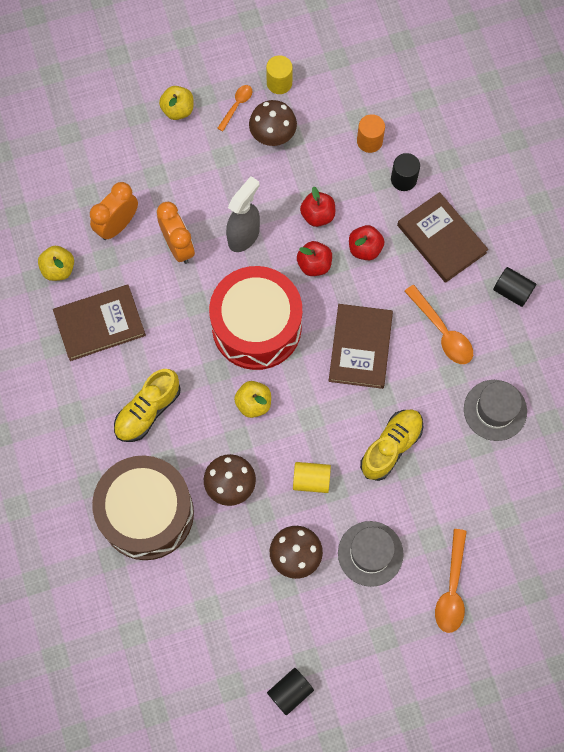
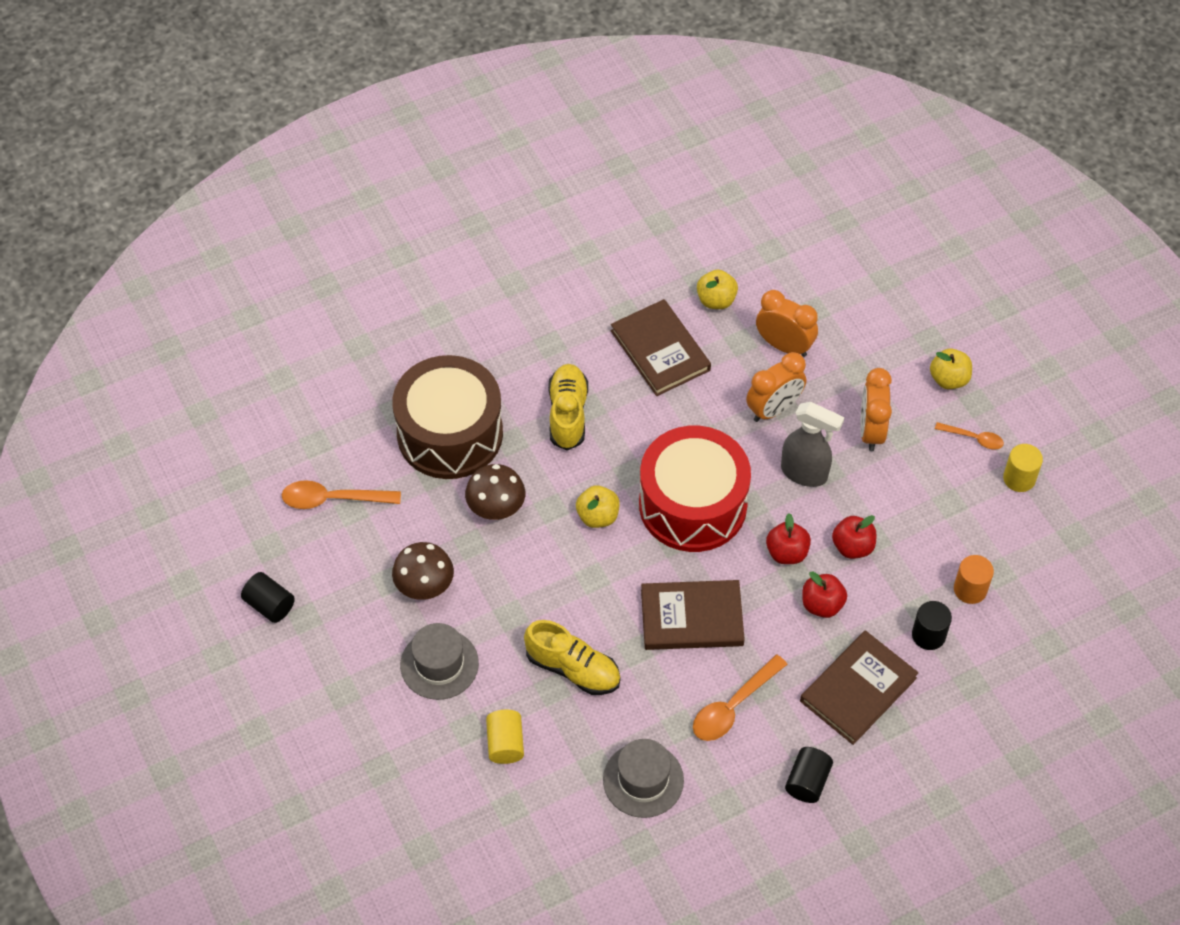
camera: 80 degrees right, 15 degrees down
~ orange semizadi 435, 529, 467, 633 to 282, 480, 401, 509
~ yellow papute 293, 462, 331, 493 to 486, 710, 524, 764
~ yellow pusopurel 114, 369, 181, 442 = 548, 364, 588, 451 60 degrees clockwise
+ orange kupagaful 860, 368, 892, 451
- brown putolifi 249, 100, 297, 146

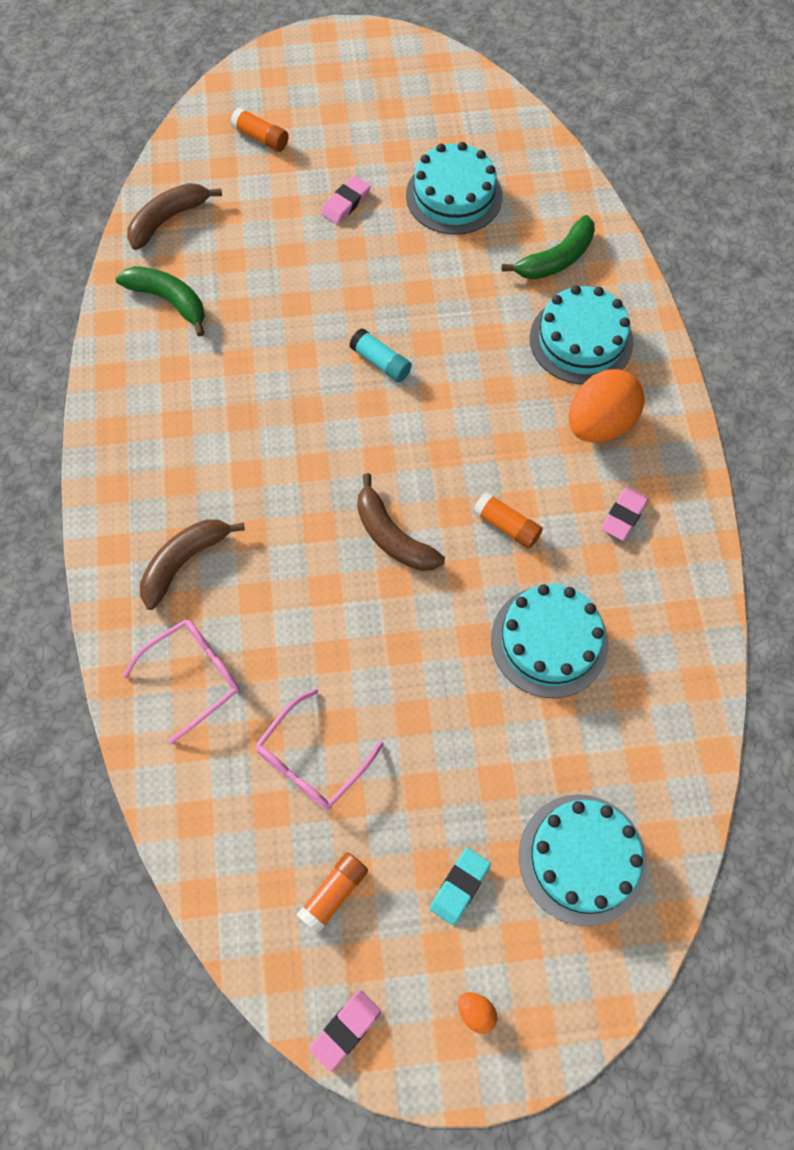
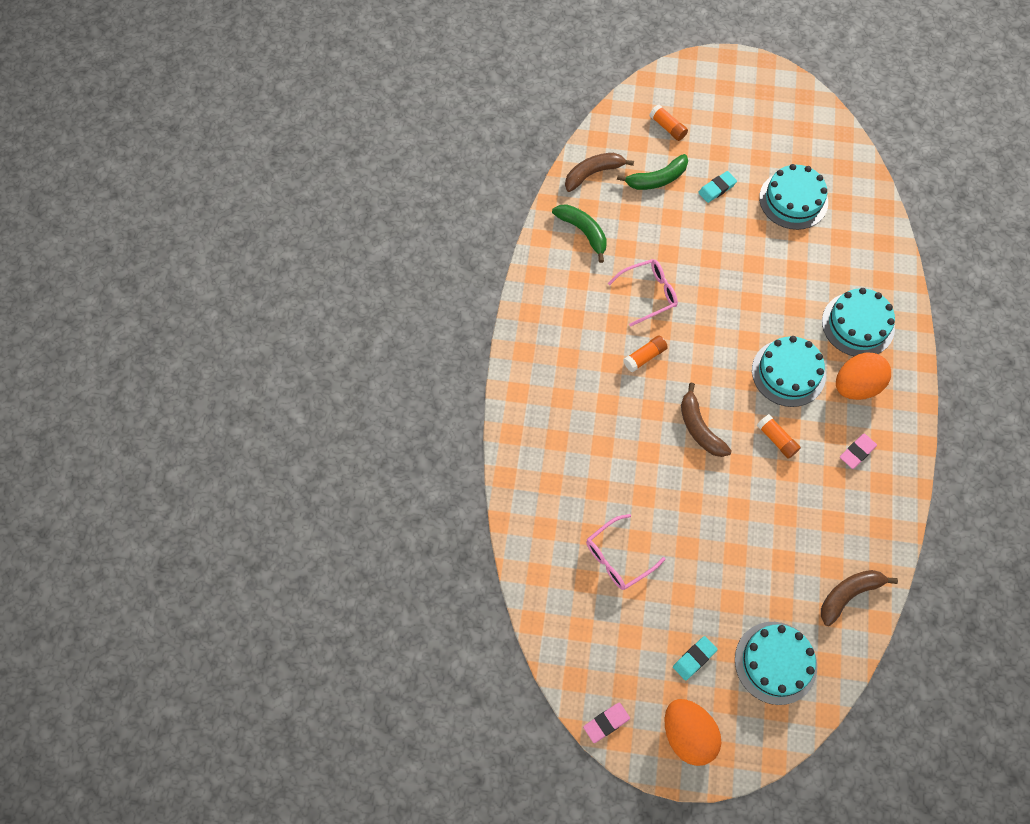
camera: 15 degrees right, 0 degrees up
~ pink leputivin 123, 619, 240, 744 to 608, 259, 678, 327
~ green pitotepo 501, 215, 595, 279 to 617, 154, 688, 190
~ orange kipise 296, 852, 368, 934 to 623, 336, 668, 372
~ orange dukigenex 458, 992, 497, 1034 = 665, 699, 721, 766 x2.47
~ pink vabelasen 321, 176, 371, 224 to turquoise vabelasen 698, 171, 737, 203
~ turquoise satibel 491, 584, 609, 698 to 752, 336, 826, 407
~ brown pitotepo 140, 519, 245, 610 to 821, 570, 898, 626
- turquoise kipise 349, 328, 412, 382

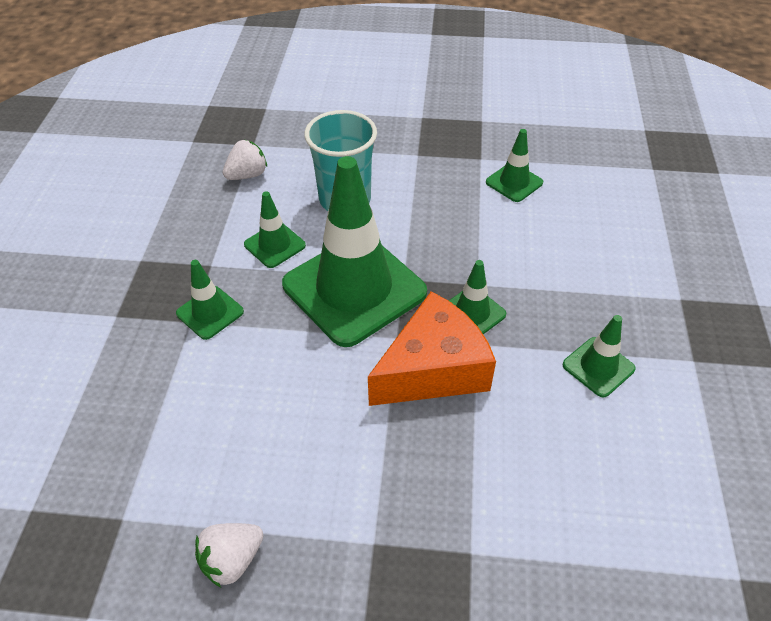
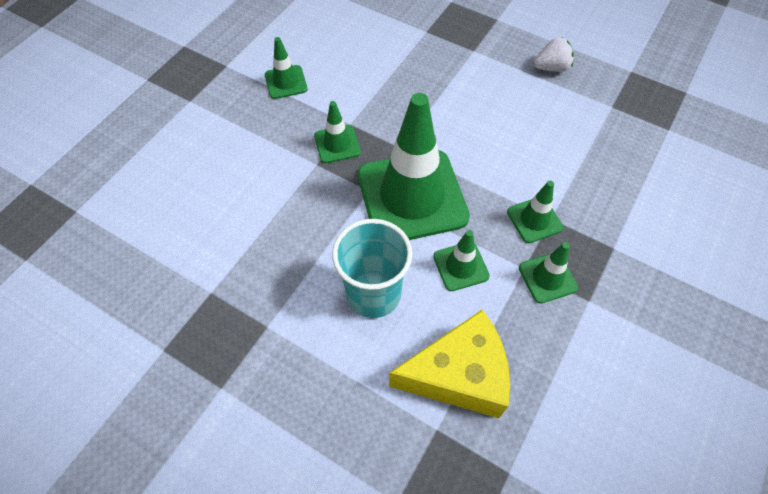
camera: 155 degrees left, 10 degrees up
~ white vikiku 223, 140, 267, 180 to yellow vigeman 389, 309, 510, 418
~ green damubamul 486, 129, 543, 202 to 519, 242, 578, 304
- orange vigeman 368, 292, 496, 406

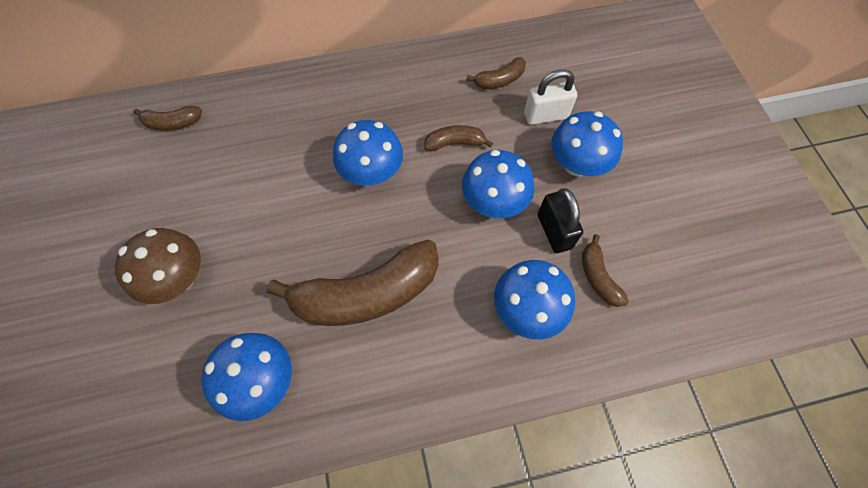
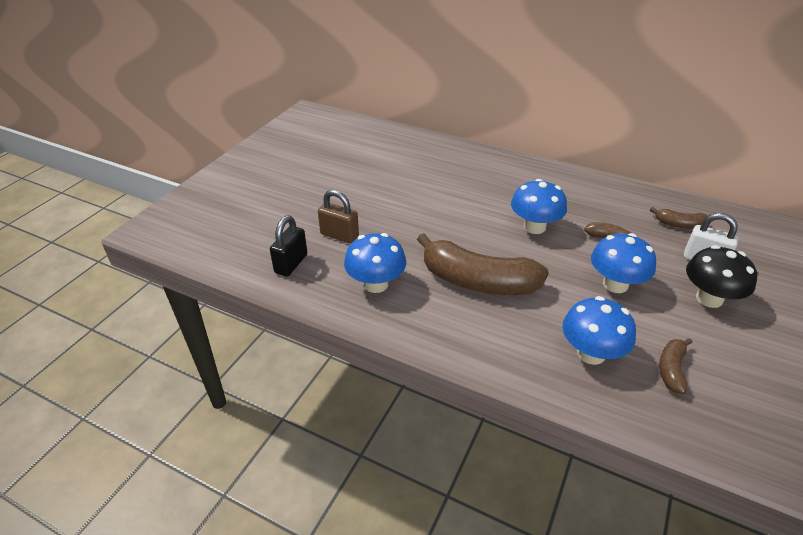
camera: 40 degrees right, 25 degrees down
~ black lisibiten 538, 188, 583, 253 to 270, 215, 307, 277
+ brown lisibiten 318, 190, 359, 244
~ blue putolifi 551, 111, 623, 176 to black putolifi 686, 245, 757, 308
- brown putolifi 115, 228, 201, 304
- brown pitotepo 134, 106, 202, 131

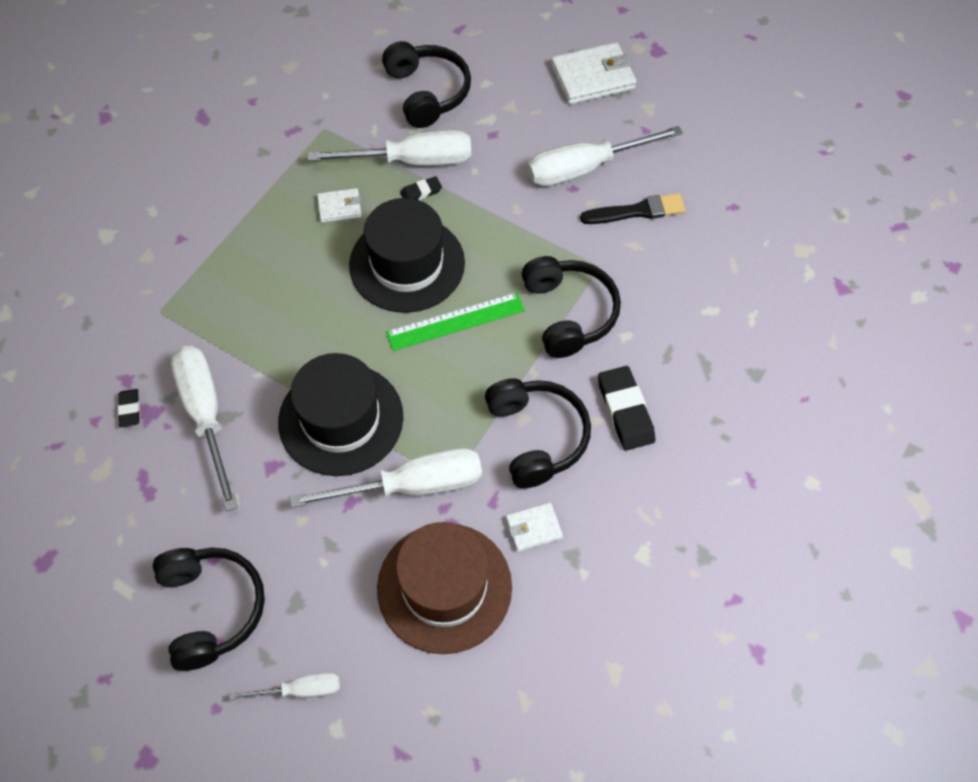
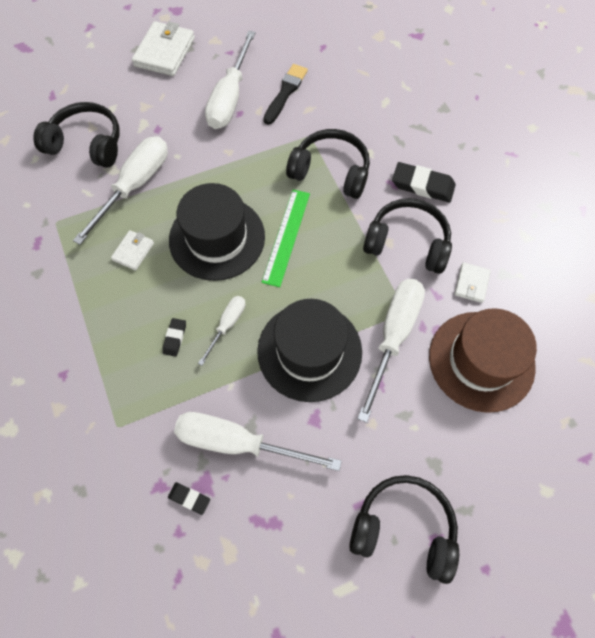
camera: 55 degrees left, 5 degrees up
~ black vabelasen 400, 176, 442, 200 to 162, 318, 186, 357
~ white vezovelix 229, 673, 340, 700 to 198, 296, 246, 366

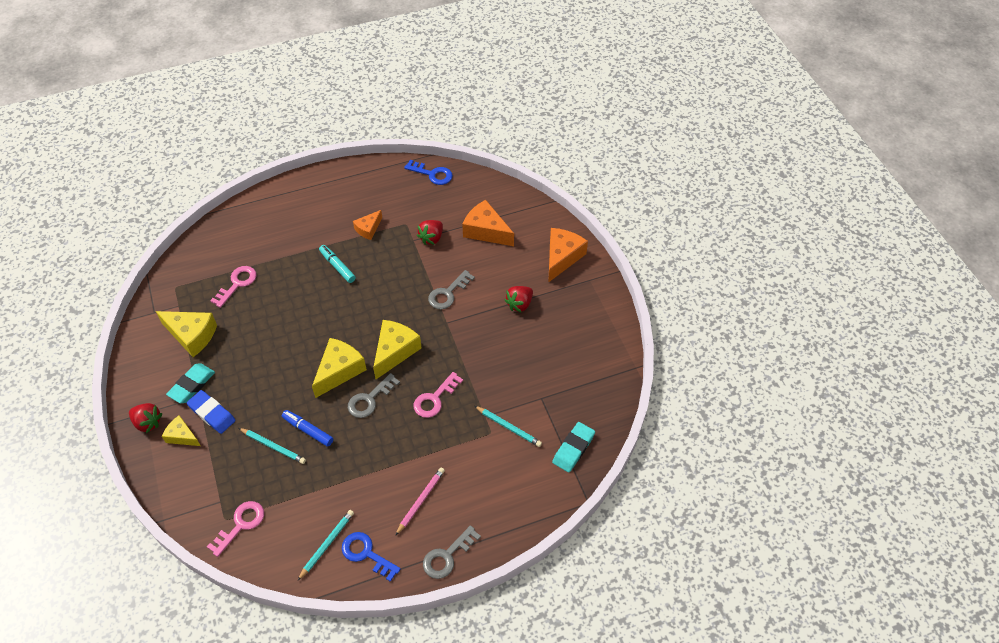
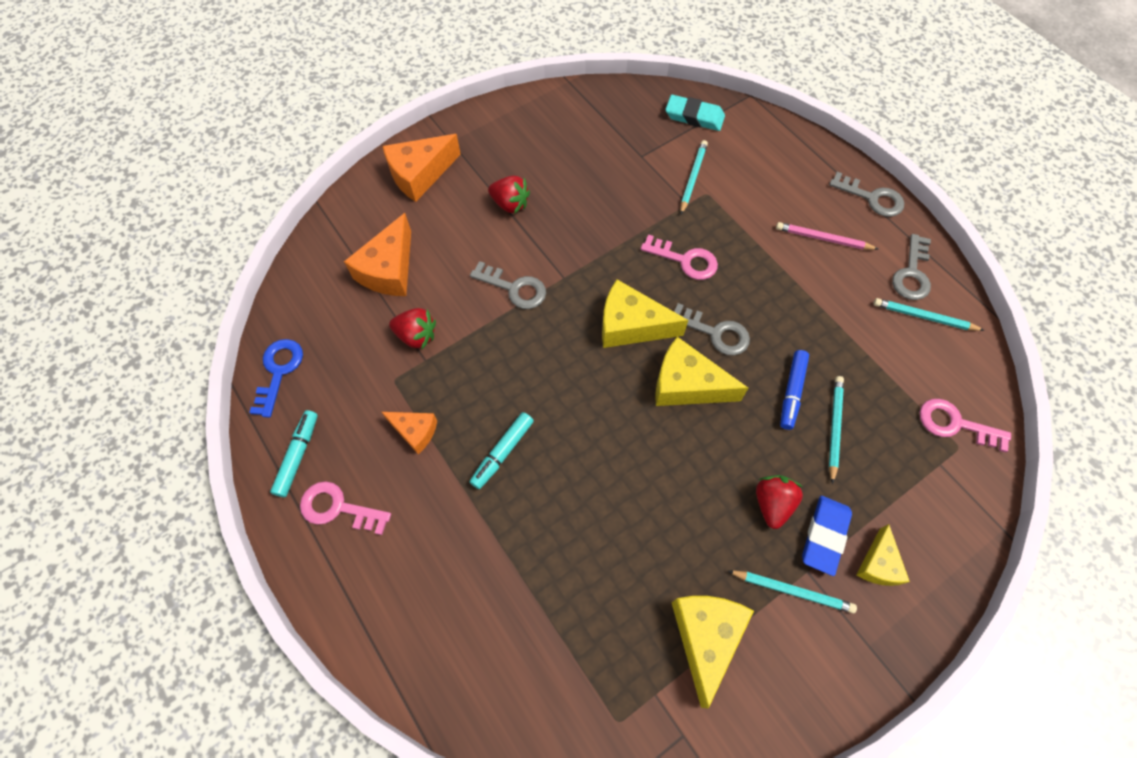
camera: 105 degrees left, 10 degrees up
+ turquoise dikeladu 270, 410, 318, 497
~ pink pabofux 210, 266, 257, 308 to 300, 481, 391, 535
~ orange vigeman 548, 228, 588, 283 = 383, 134, 461, 202 45 degrees counterclockwise
~ turquoise vabelasen 166, 363, 215, 403 to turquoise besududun 728, 570, 857, 614
~ red vikiku 129, 403, 163, 433 to 756, 475, 803, 529
~ blue pabofux 342, 532, 401, 582 to grey pabofux 892, 234, 931, 300

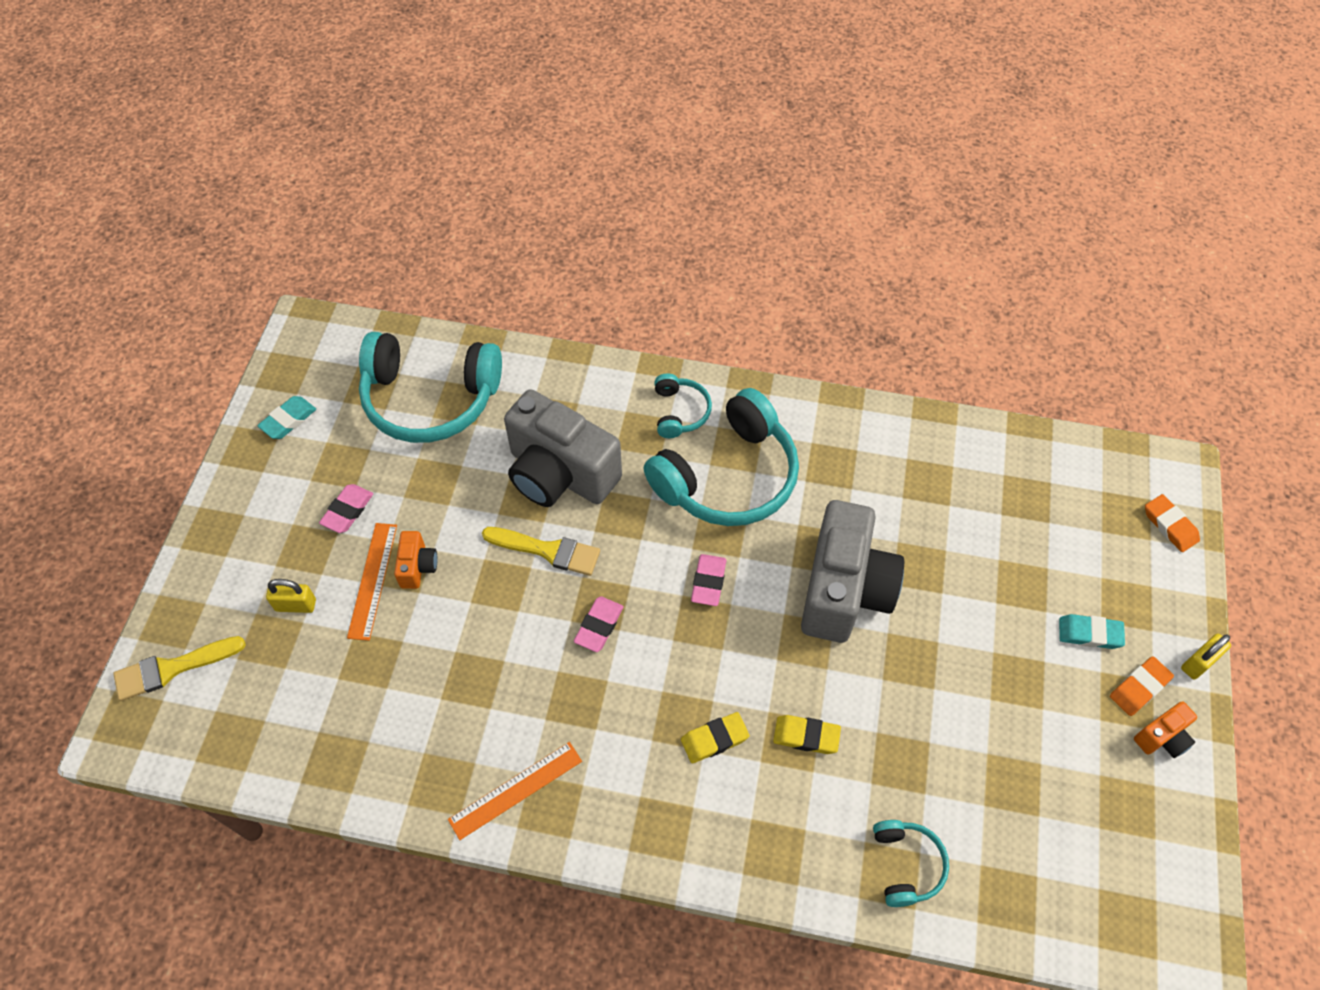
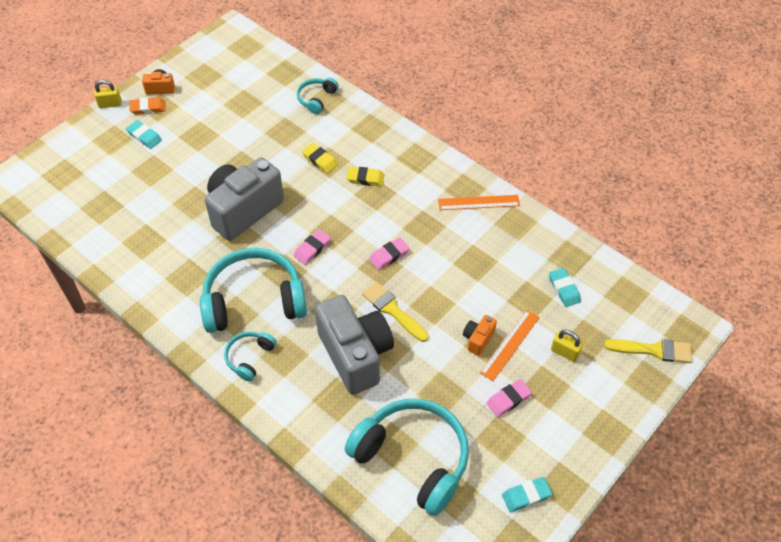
camera: 150 degrees left, 5 degrees down
+ turquoise vabelasen 549, 268, 581, 307
- orange vabelasen 1145, 494, 1200, 552

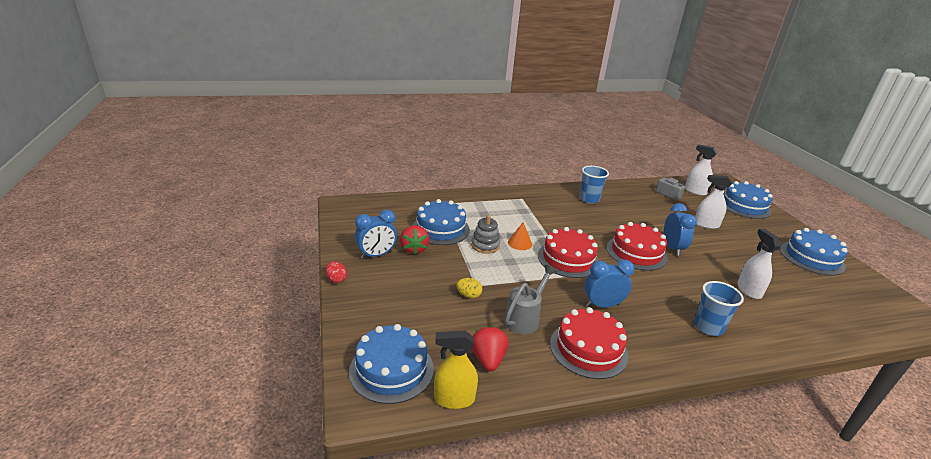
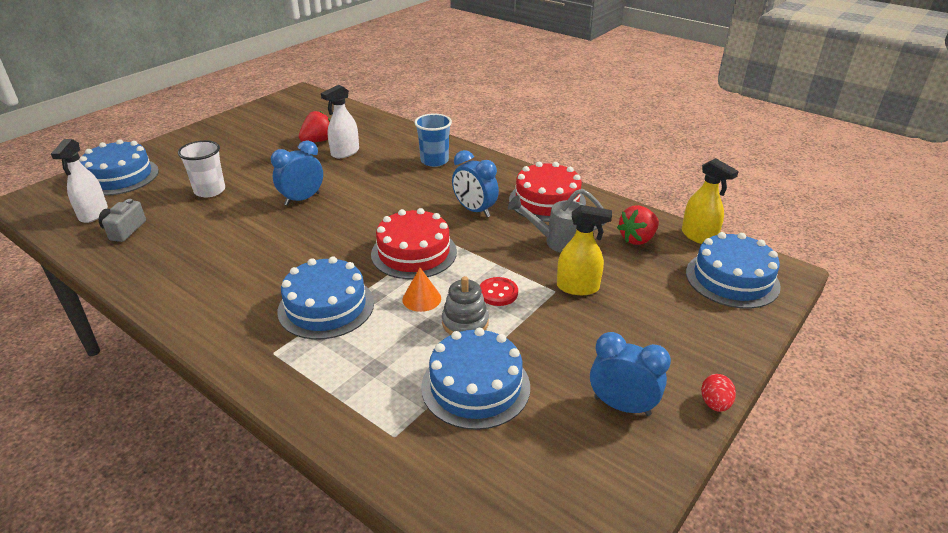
camera: 125 degrees left, 5 degrees up
~ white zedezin 695, 175, 732, 229 to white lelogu 178, 140, 225, 197
~ blue satibel 780, 228, 848, 276 to 278, 256, 374, 339
~ red vikiku 400, 225, 430, 254 to 299, 111, 330, 142
+ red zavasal 480, 277, 518, 306
~ yellow dukigenex 456, 278, 482, 299 to yellow zedezin 557, 205, 612, 295
- blue lelogu 579, 166, 609, 204
- red satibel 607, 222, 668, 271

